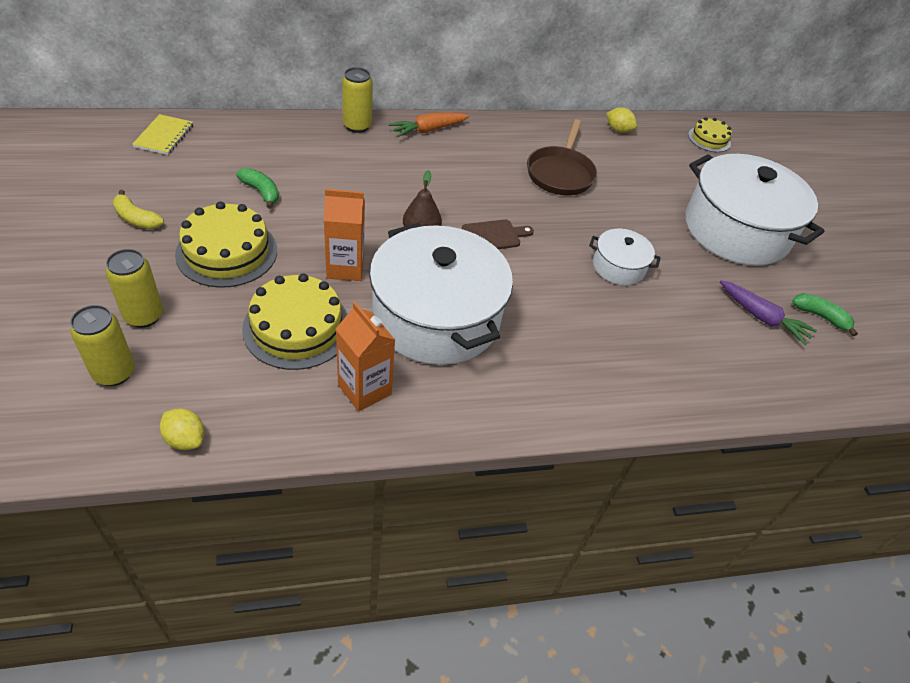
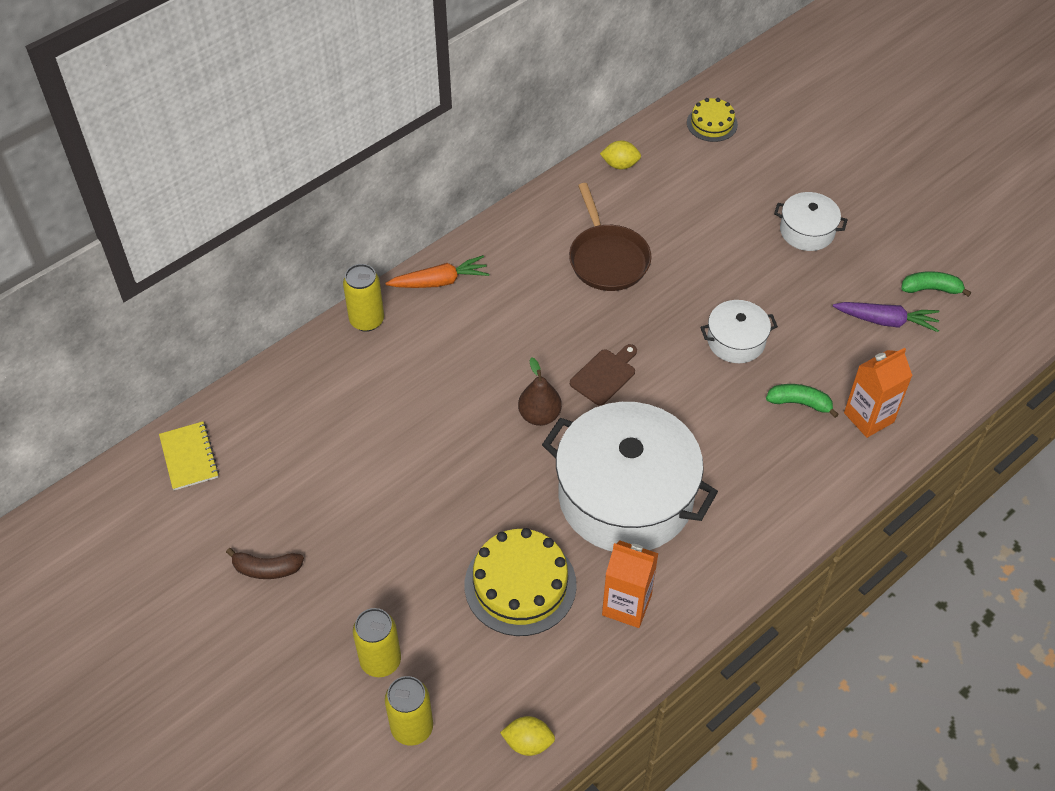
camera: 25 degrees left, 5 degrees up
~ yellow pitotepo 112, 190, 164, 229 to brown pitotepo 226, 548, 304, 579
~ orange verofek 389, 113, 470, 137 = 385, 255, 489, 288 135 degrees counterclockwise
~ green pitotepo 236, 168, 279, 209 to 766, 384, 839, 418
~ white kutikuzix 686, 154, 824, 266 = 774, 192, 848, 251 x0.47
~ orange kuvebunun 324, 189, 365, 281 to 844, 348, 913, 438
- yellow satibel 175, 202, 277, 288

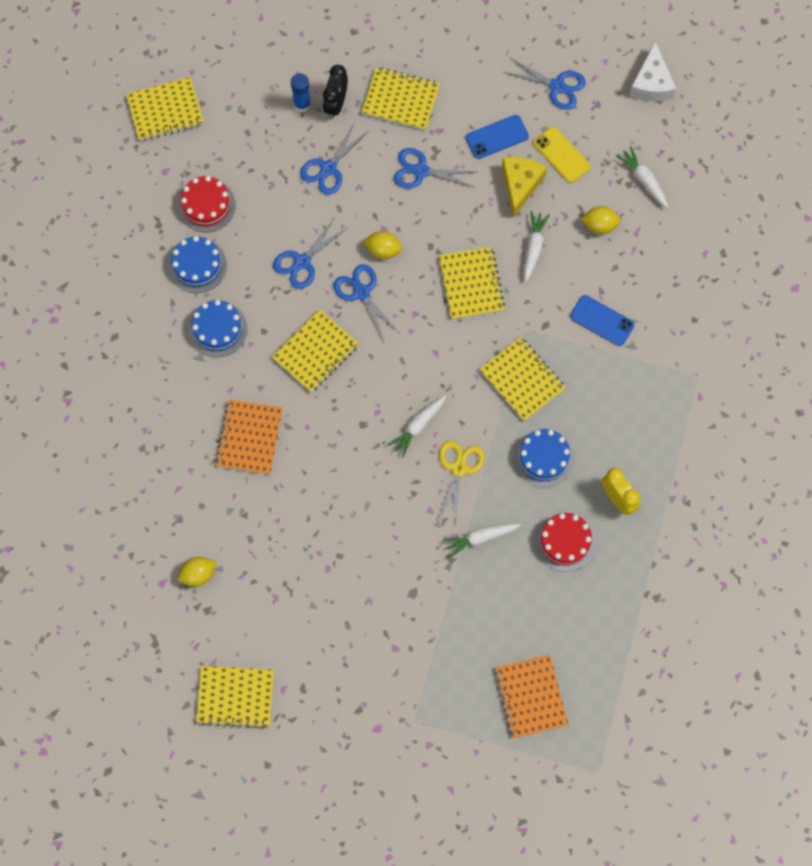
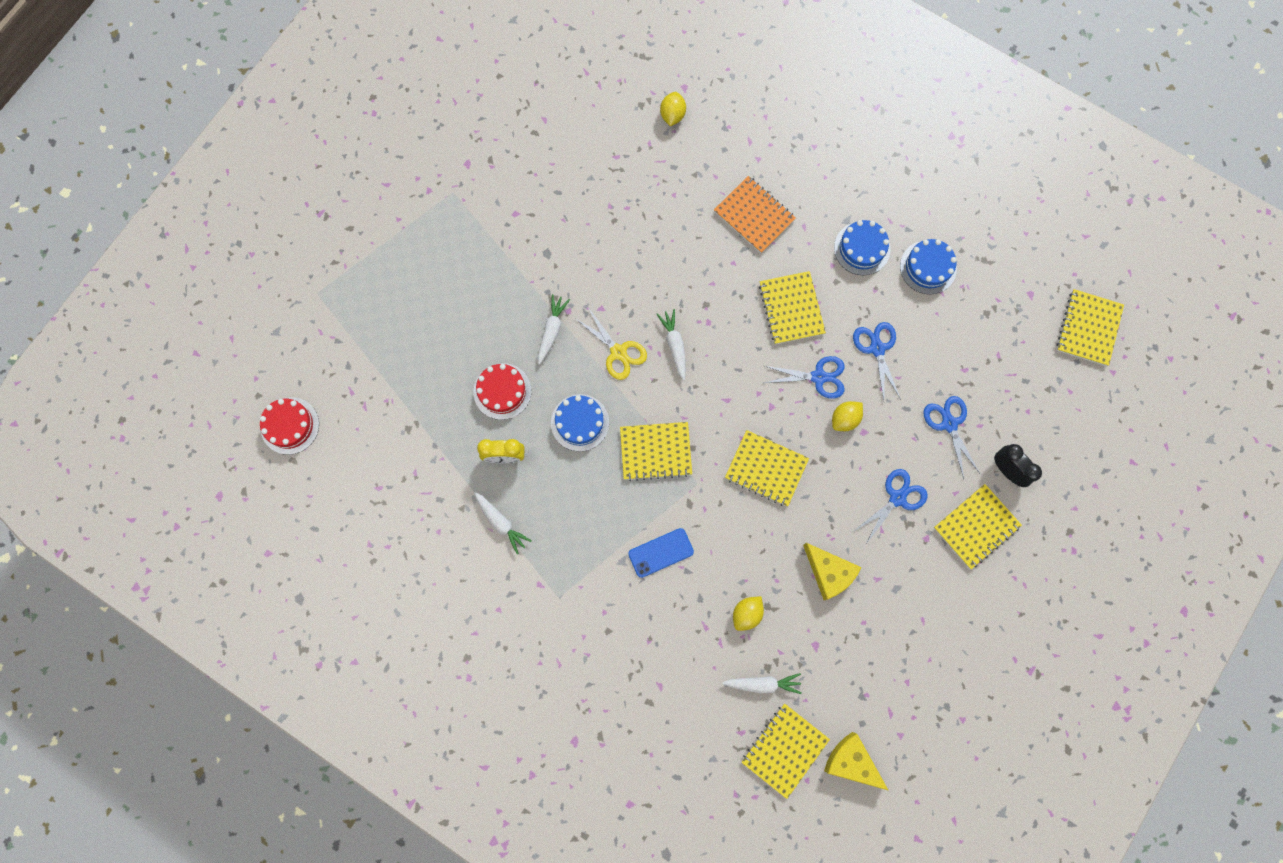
camera: 125 degrees right, 5 degrees up
~ red satibel 177, 176, 235, 233 to 260, 397, 319, 455
~ white verofek 524, 211, 550, 282 to 474, 492, 532, 554
~ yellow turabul 196, 666, 274, 729 to 741, 704, 830, 799
~ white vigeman 629, 42, 676, 101 to yellow vigeman 824, 732, 889, 791
- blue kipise 291, 73, 311, 112
- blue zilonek 466, 115, 529, 159
- orange turabul 494, 655, 568, 738
- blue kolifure 503, 58, 586, 110
- yellow zilonek 533, 127, 591, 183

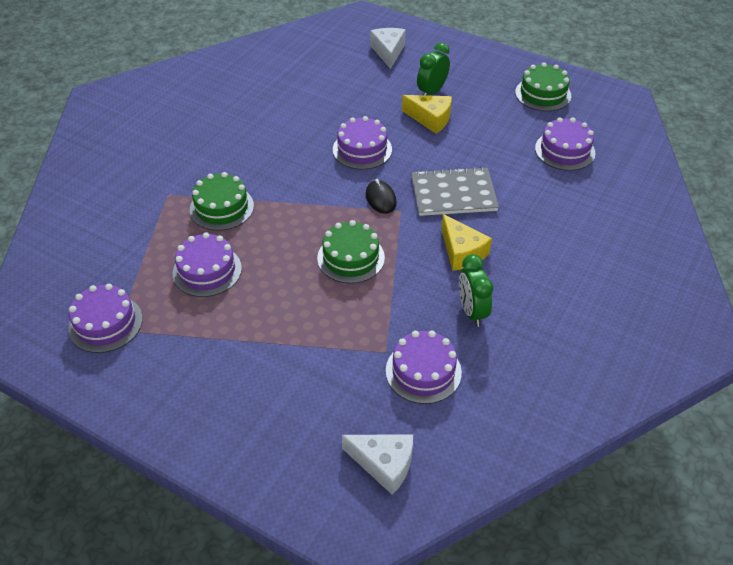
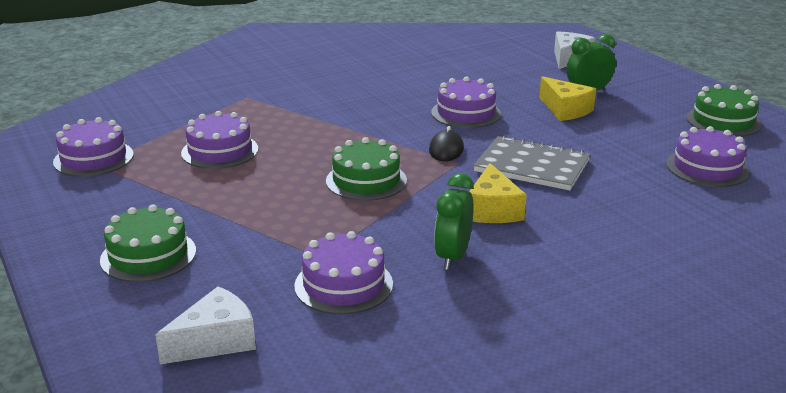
camera: 30 degrees right, 20 degrees down
~ green satibel 190, 172, 254, 231 to 100, 204, 196, 282
~ white vigeman 342, 434, 413, 495 = 155, 286, 256, 364 90 degrees counterclockwise

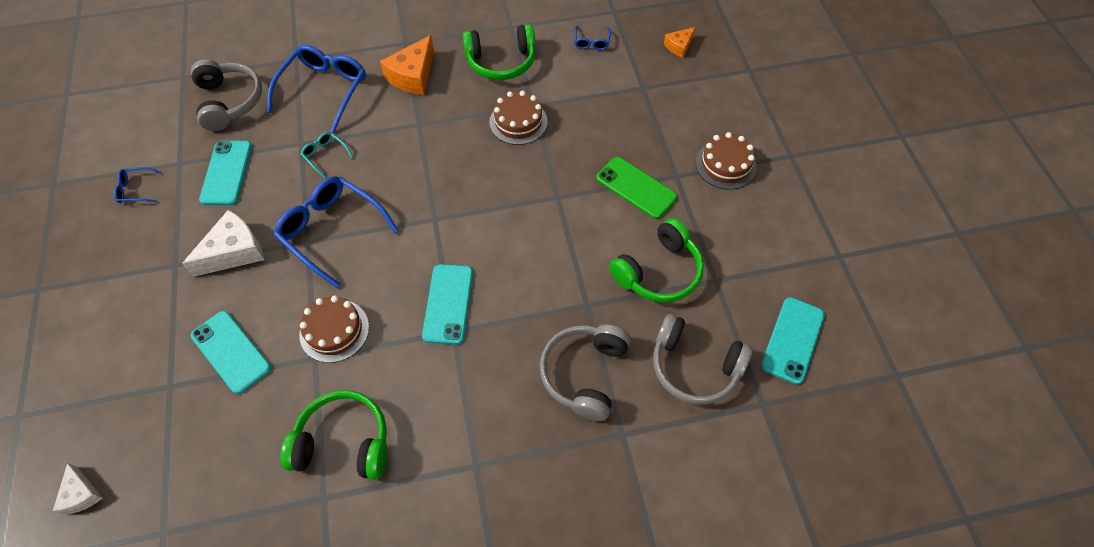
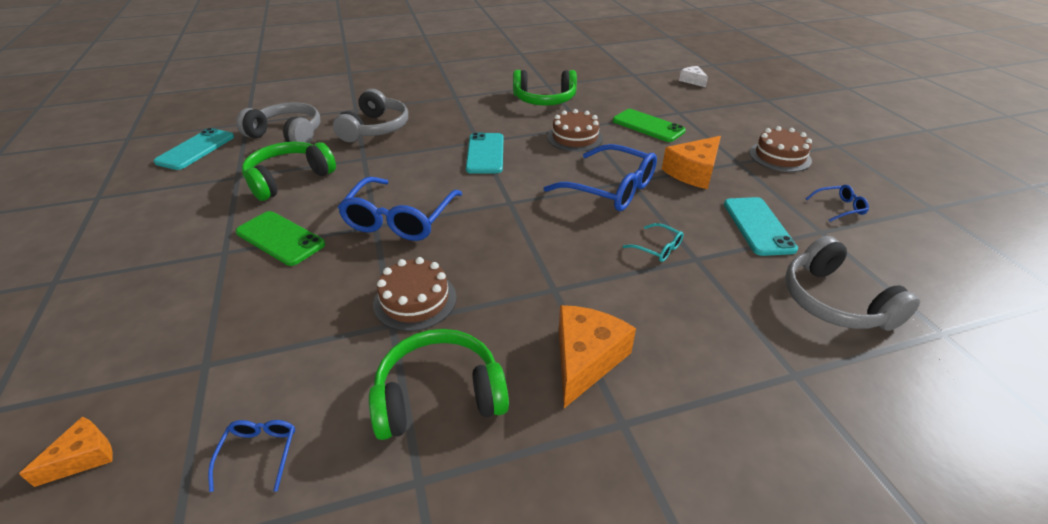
camera: 175 degrees right, 20 degrees down
~ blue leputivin 267, 45, 366, 133 to 338, 177, 462, 241
~ turquoise zilonek 191, 311, 271, 394 to green zilonek 613, 109, 686, 142
~ white vigeman 182, 210, 264, 277 to orange vigeman 662, 136, 721, 189
~ brown satibel 695, 132, 756, 189 to 749, 126, 812, 172

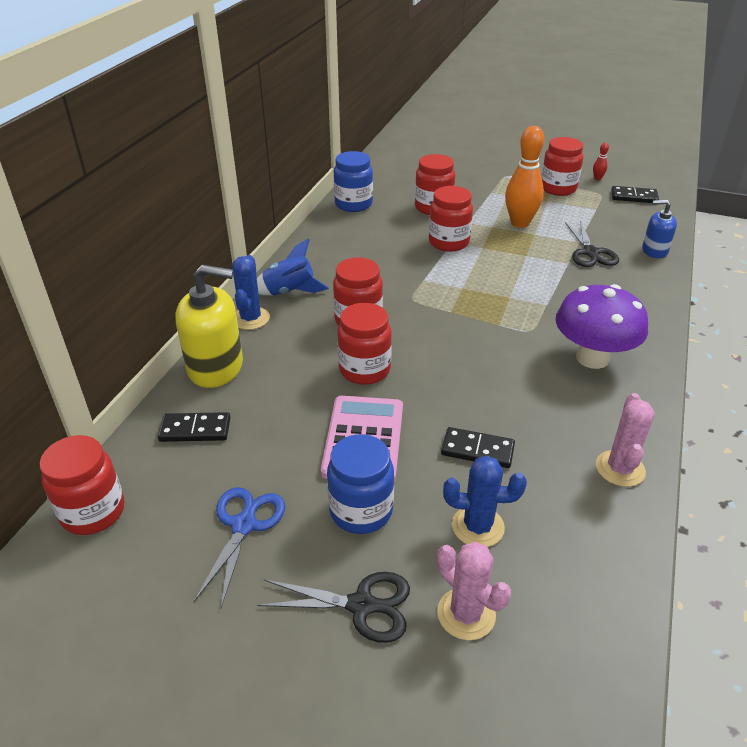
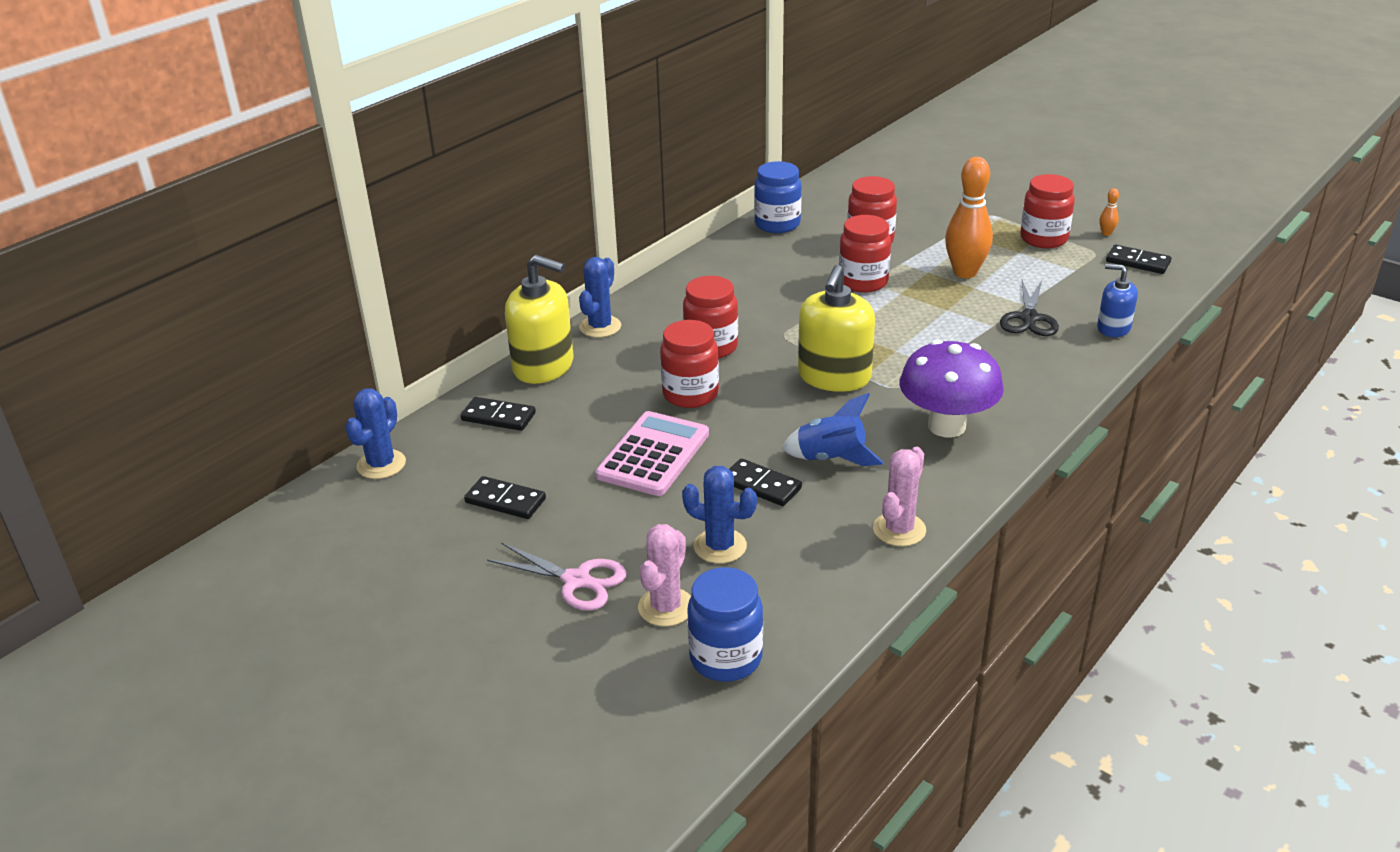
camera: 20 degrees right, 5 degrees down
~ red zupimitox 40, 435, 125, 535 to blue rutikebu 345, 388, 406, 479
~ blue kolifure 194, 487, 285, 607 to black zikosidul 464, 476, 546, 519
~ black kolifure 257, 572, 410, 643 to pink kolifure 487, 542, 626, 611
~ pink rutikebu 437, 542, 511, 640 = 638, 524, 691, 626 45 degrees clockwise
~ blue zupimitox 327, 434, 394, 534 to 687, 567, 763, 682
~ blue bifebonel 257, 238, 329, 295 to 782, 393, 884, 466
+ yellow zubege 798, 265, 875, 392
~ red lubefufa 593, 143, 609, 180 to orange lubefufa 1099, 188, 1119, 236

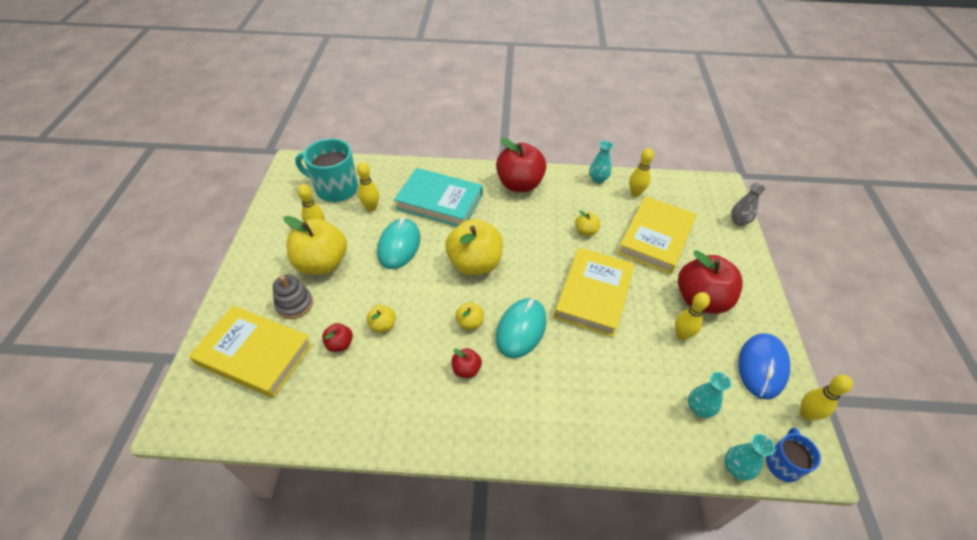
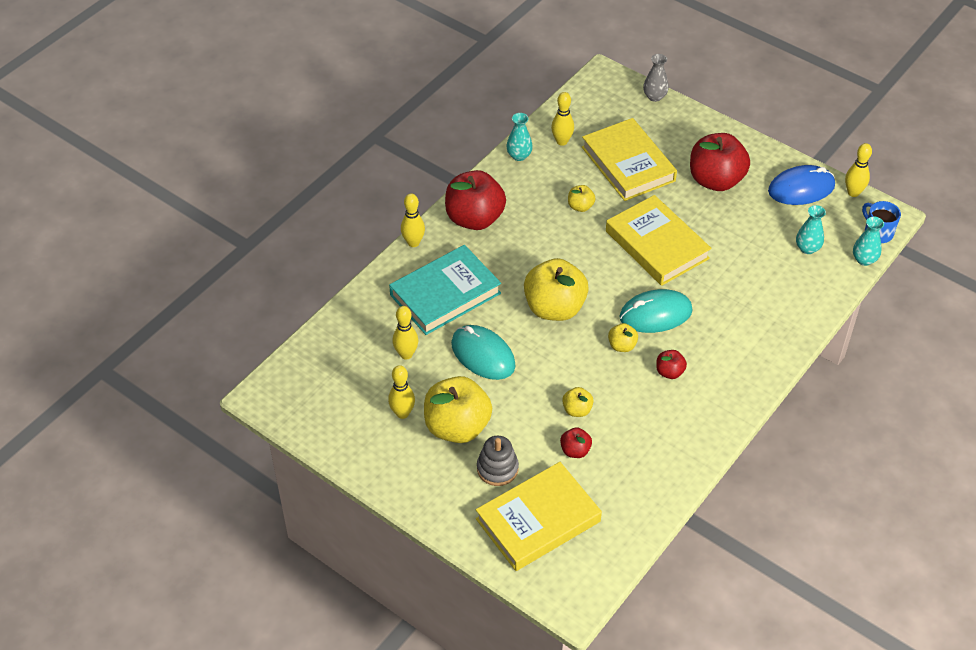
camera: 55 degrees left, 0 degrees up
~ yellow lubefufa 675, 292, 710, 340 to 401, 193, 425, 247
~ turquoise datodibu 496, 298, 546, 358 = 619, 289, 693, 333 75 degrees counterclockwise
~ blue datodibu 738, 333, 790, 399 = 768, 165, 835, 205 75 degrees counterclockwise
- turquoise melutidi 295, 139, 358, 202

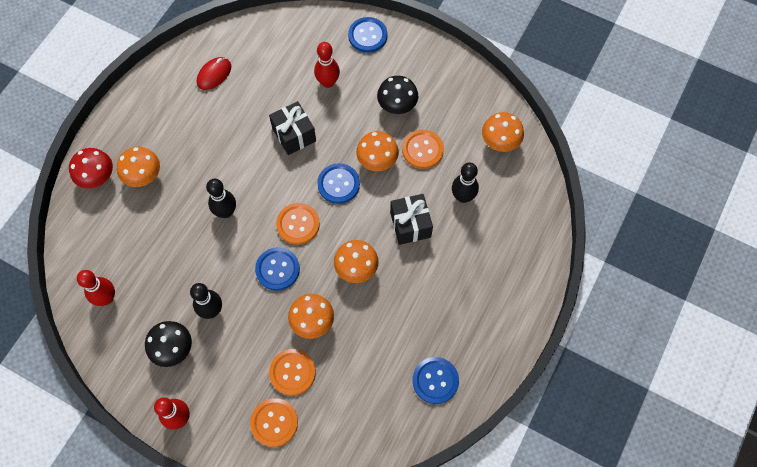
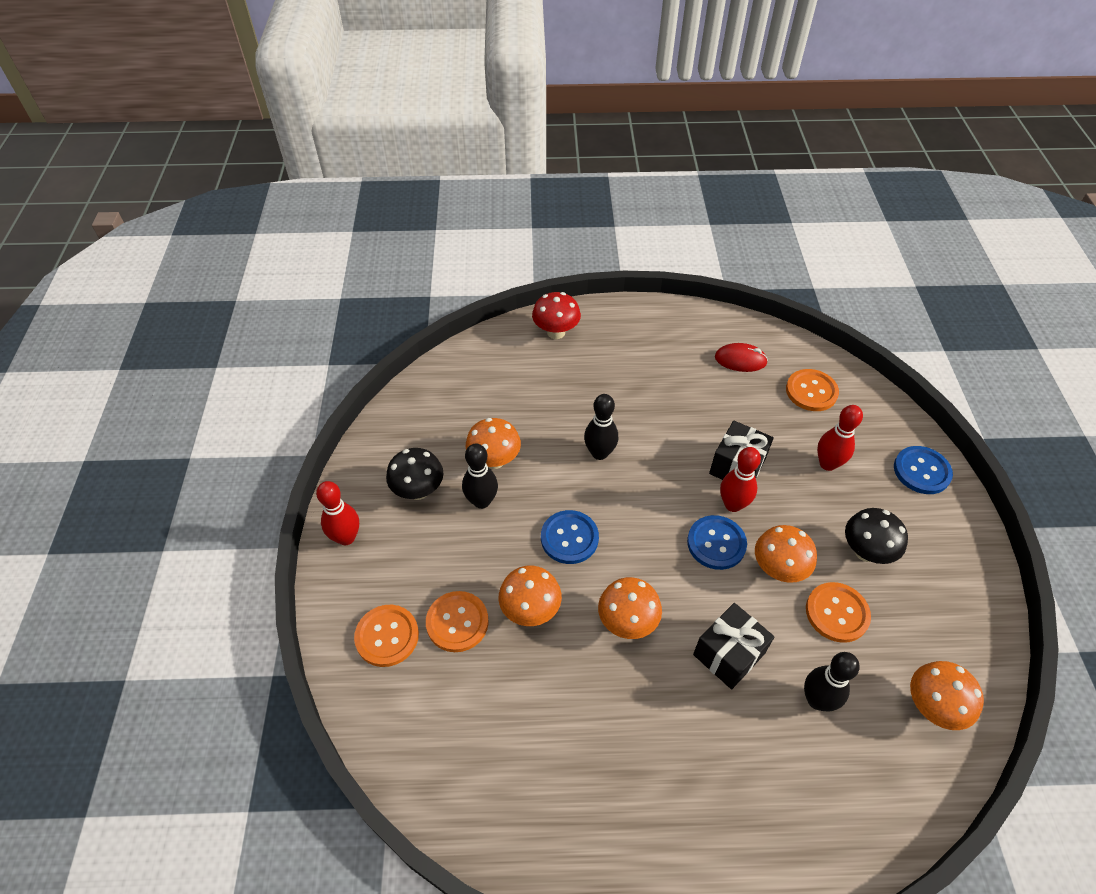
camera: 60 degrees right, 15 degrees down
~ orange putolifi 117, 147, 160, 187 to 466, 418, 521, 469
~ red lubefufa 77, 270, 115, 306 to 720, 447, 761, 512
~ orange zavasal 276, 203, 320, 245 to 786, 369, 839, 411
- blue zavasal 413, 357, 459, 404

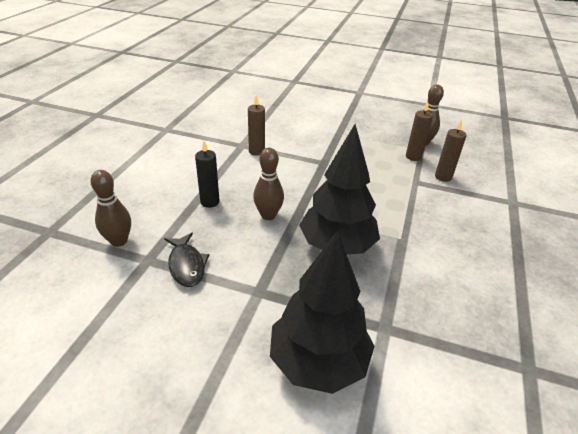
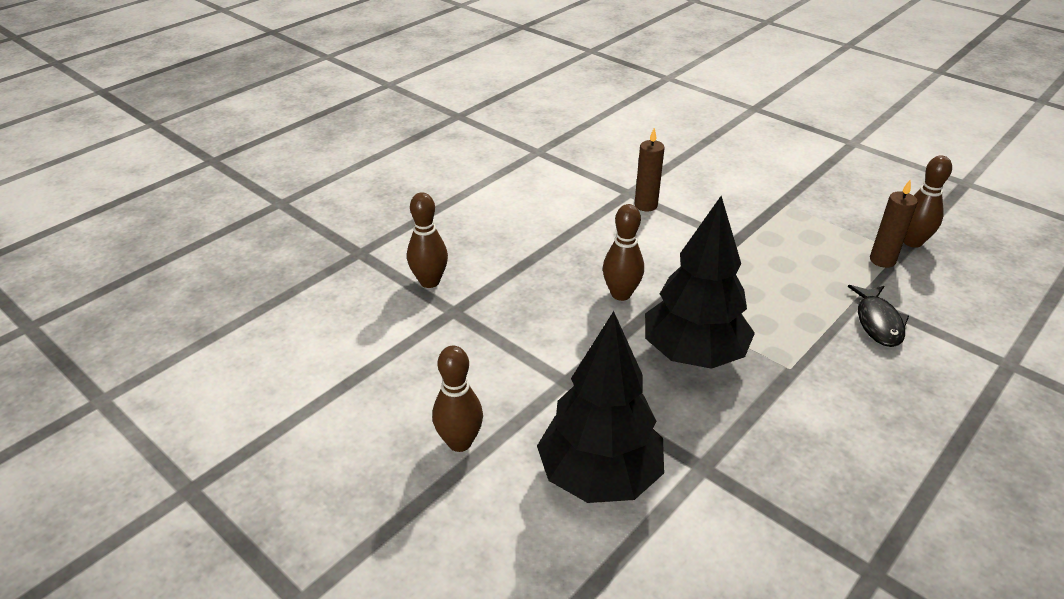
camera: 25 degrees right, 0 degrees up
+ brown lubefufa 432, 346, 483, 452
~ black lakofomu 164, 232, 209, 287 to 848, 285, 909, 347
- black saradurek 195, 141, 220, 208
- brown saradurek 435, 119, 467, 182

